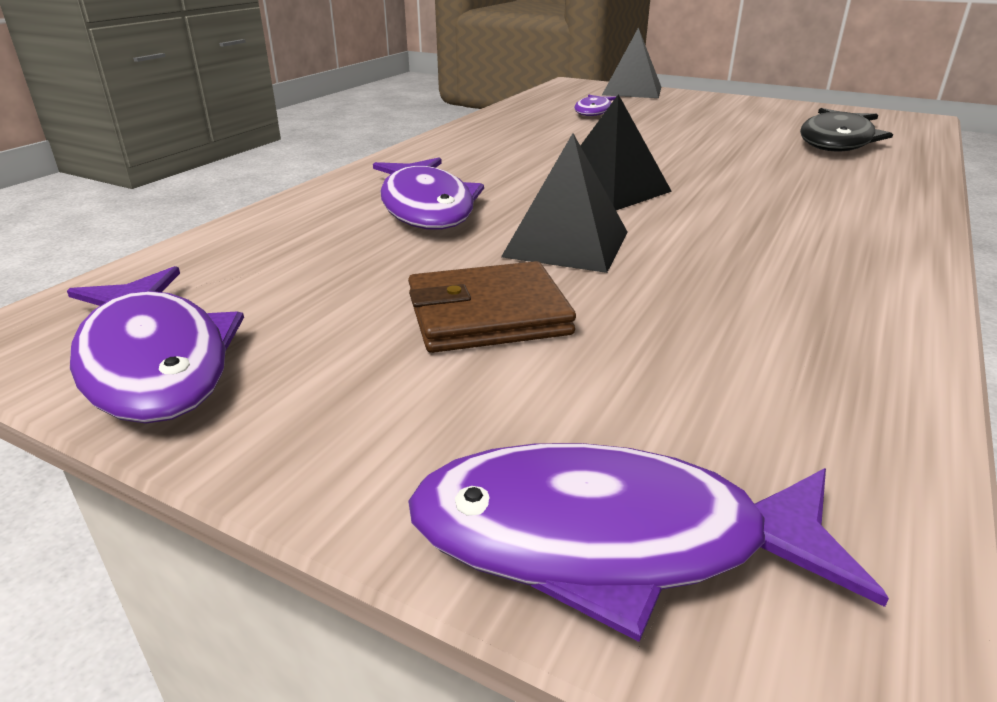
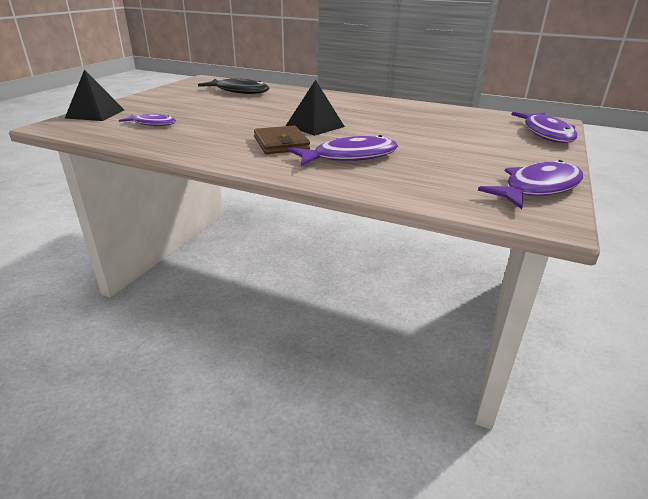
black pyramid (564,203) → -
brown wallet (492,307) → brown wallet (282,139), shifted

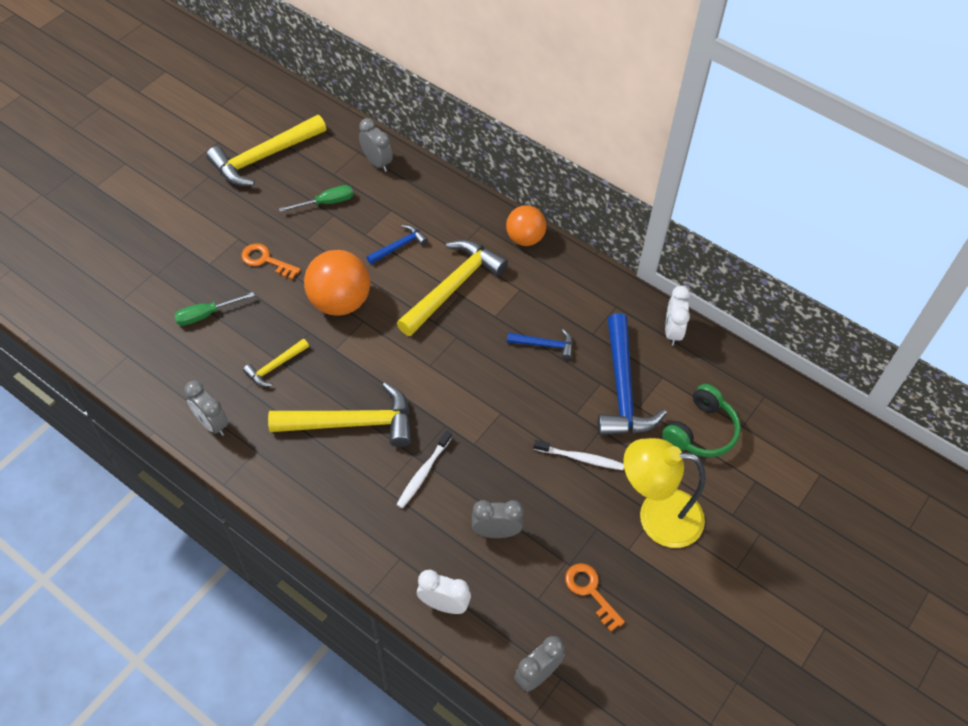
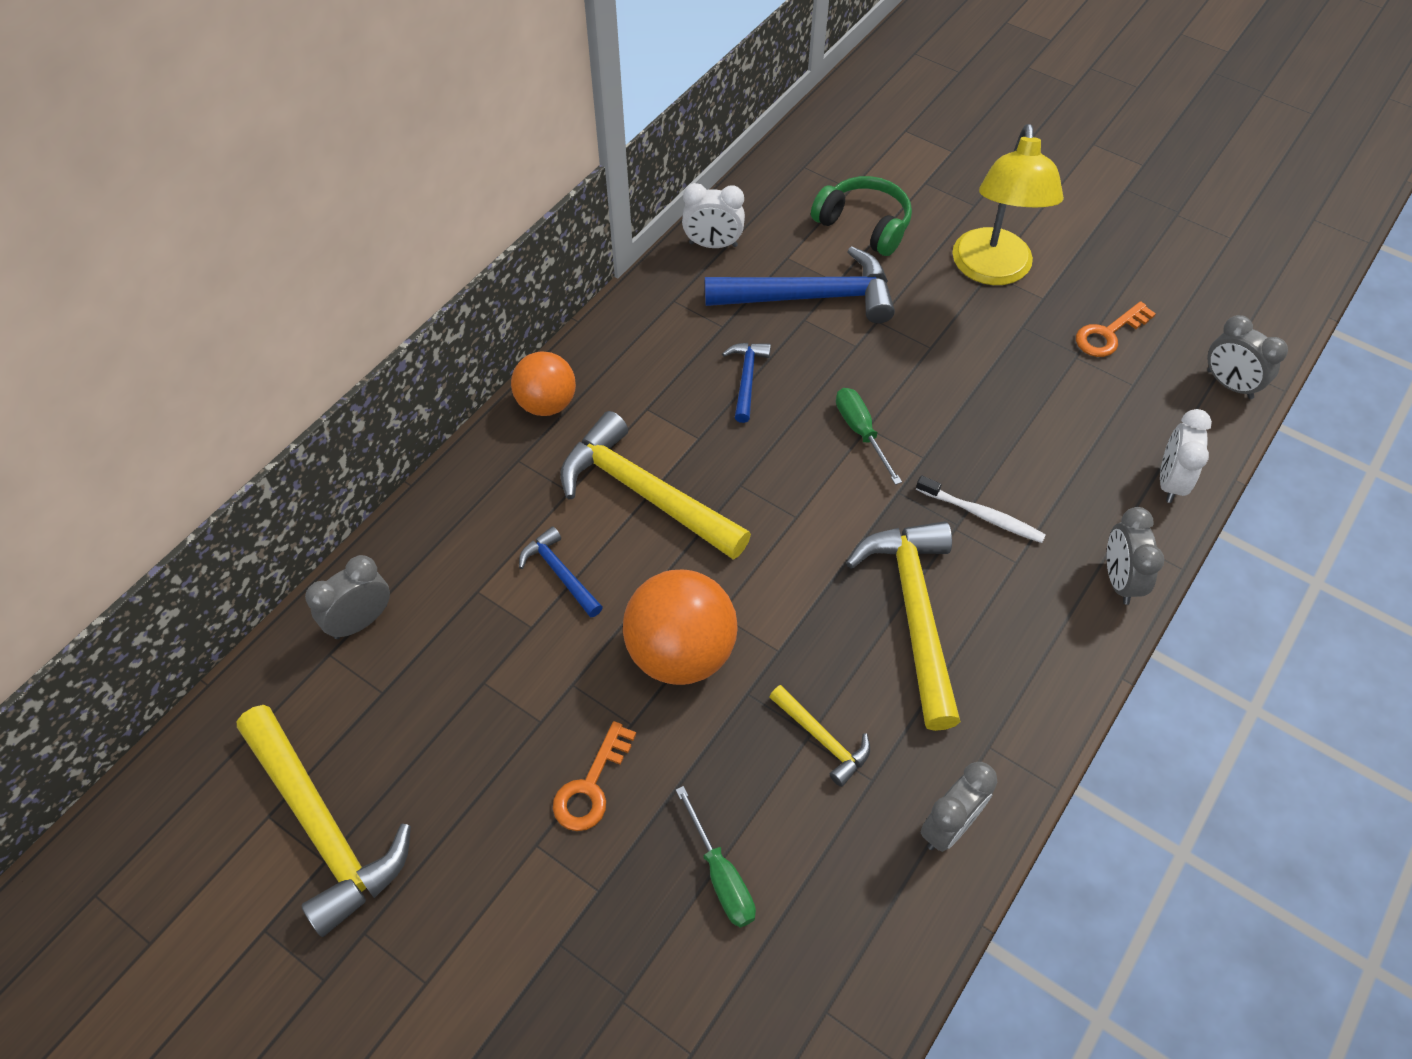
green screwdriver (316,198) → green screwdriver (869,436), shifted
white toothbrush (578,455) → -
grey clock (497,519) → grey clock (1135,556), shifted

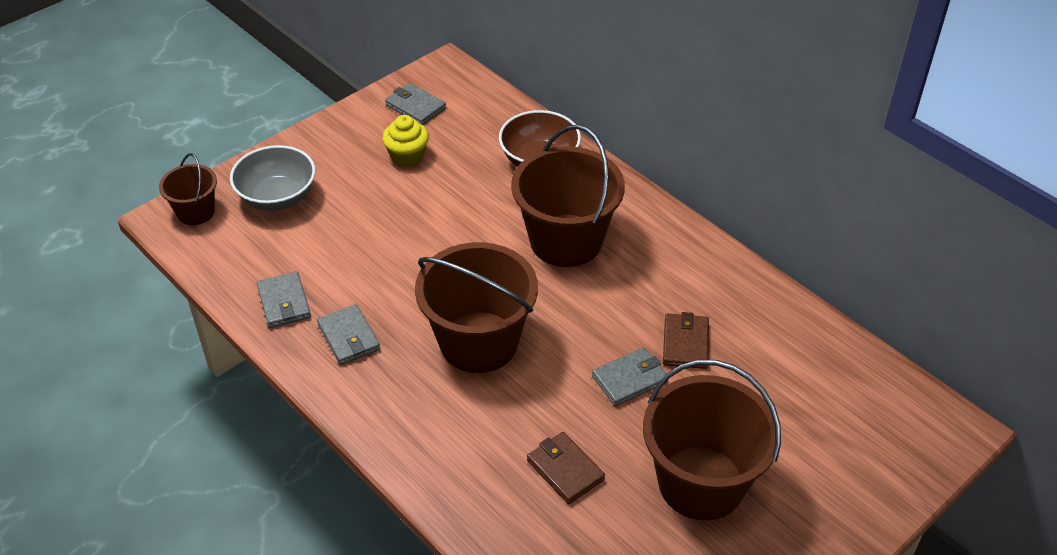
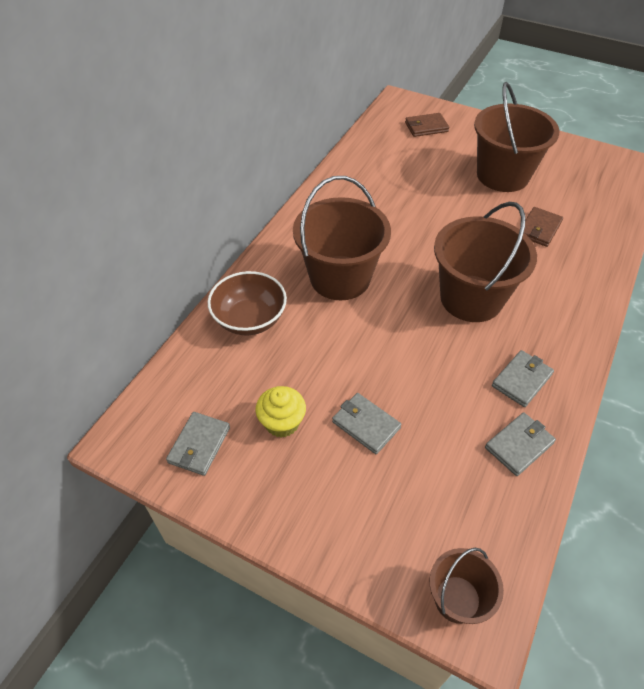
grey bowl (272,178) → -
brown wallet (686,340) → brown wallet (427,125), shifted
grey wallet (630,376) → grey wallet (366,423), shifted

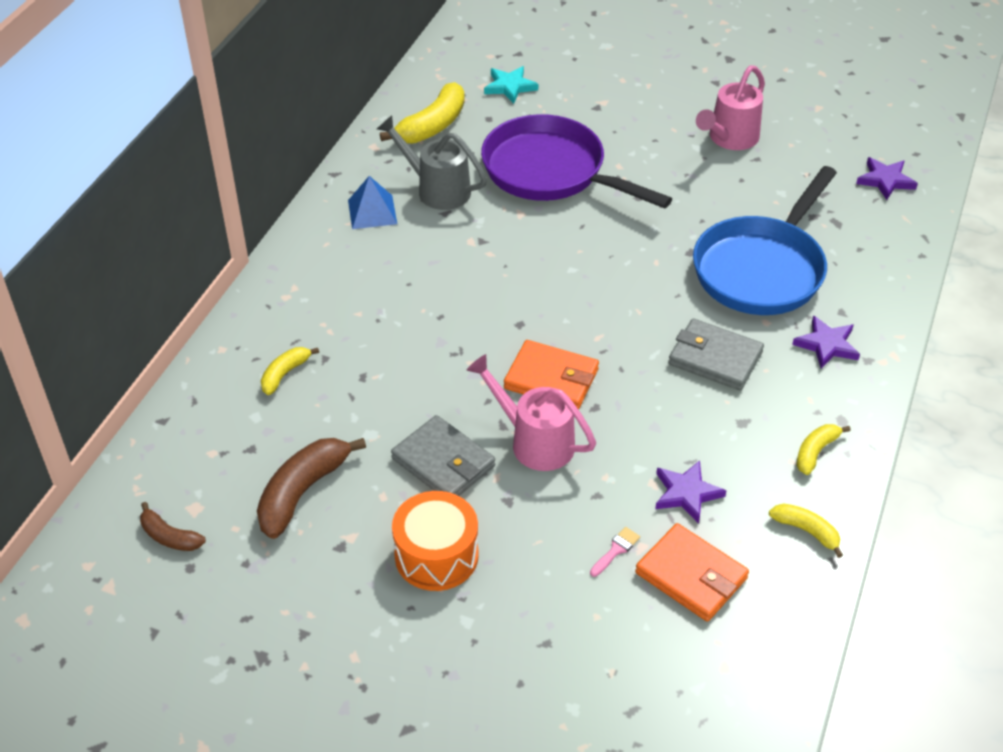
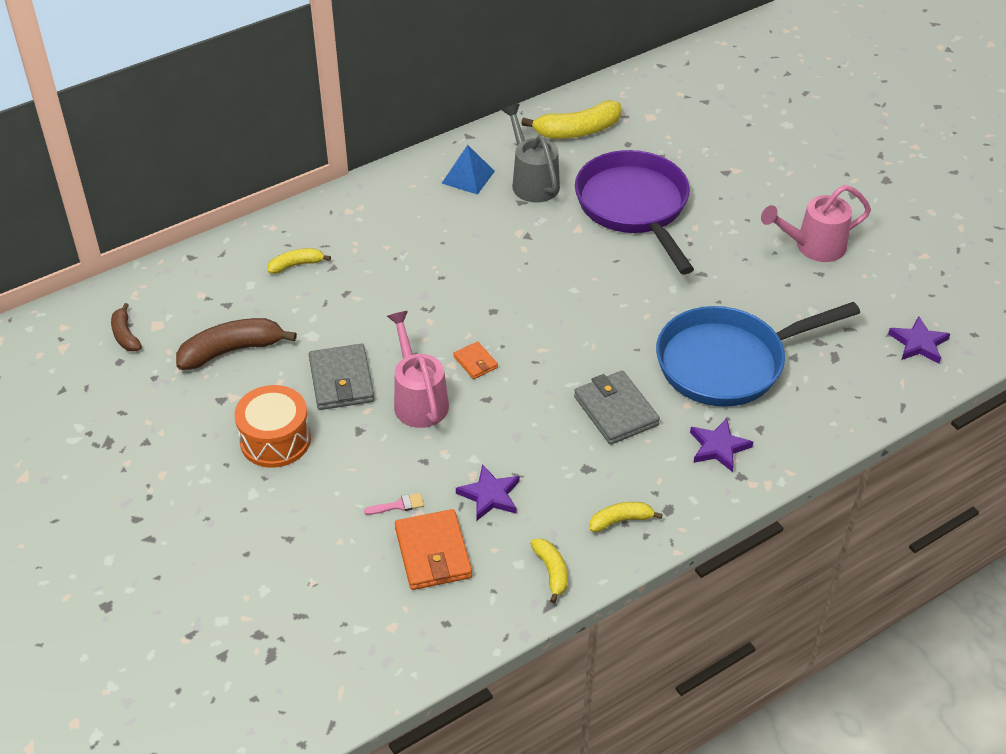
turquoise star (511,85) → -
orange wallet (551,375) → orange wallet (475,360), x0.53

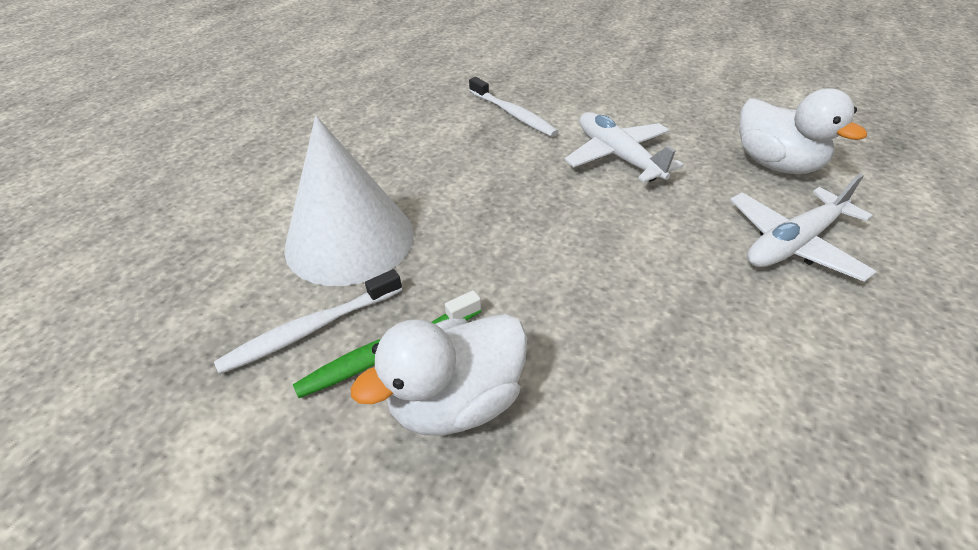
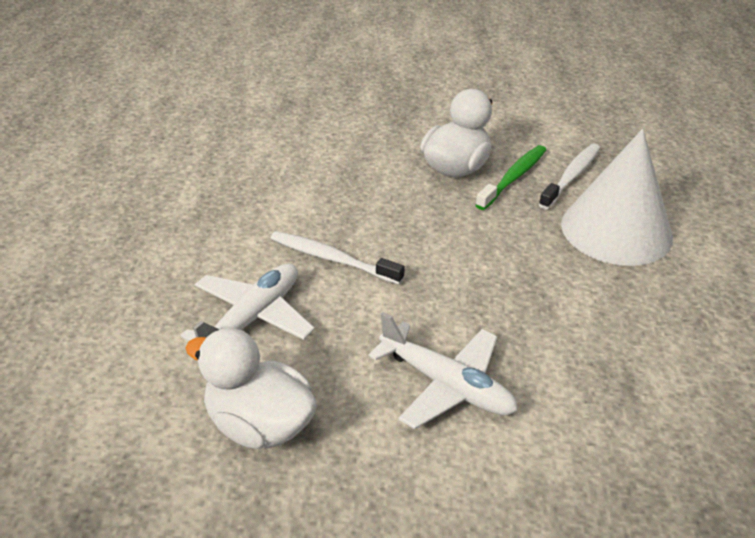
white toothbrush (514,107) → white toothbrush (338,258), shifted

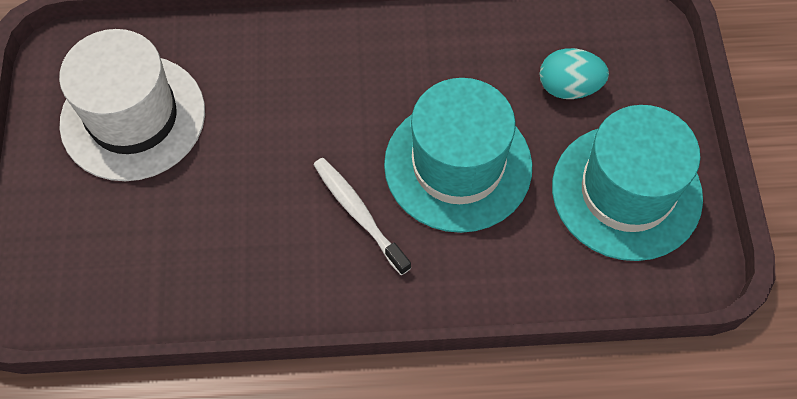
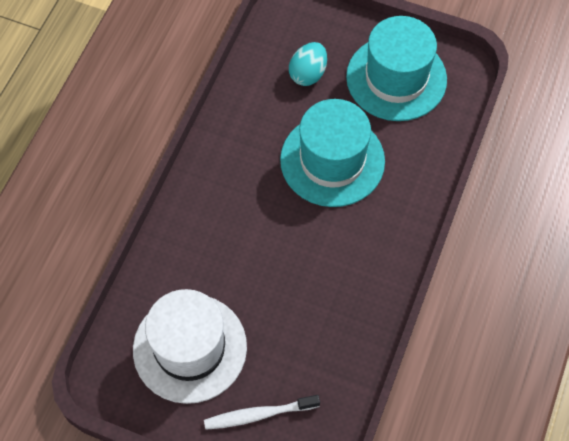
white toothbrush (362,216) → white toothbrush (262,412), shifted

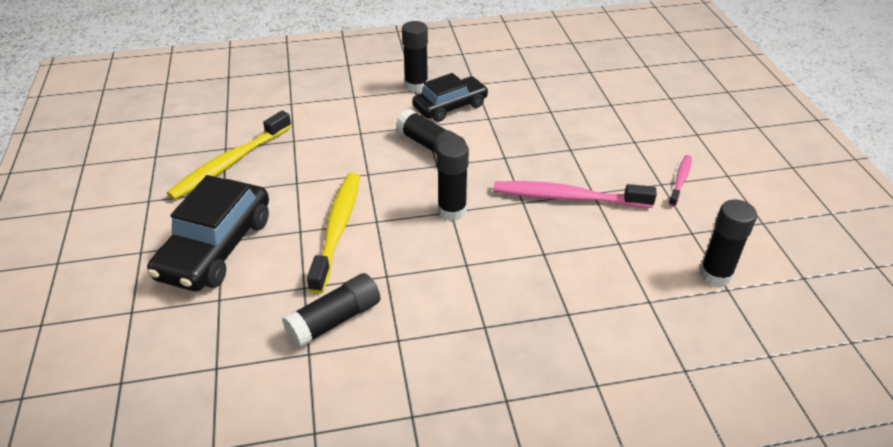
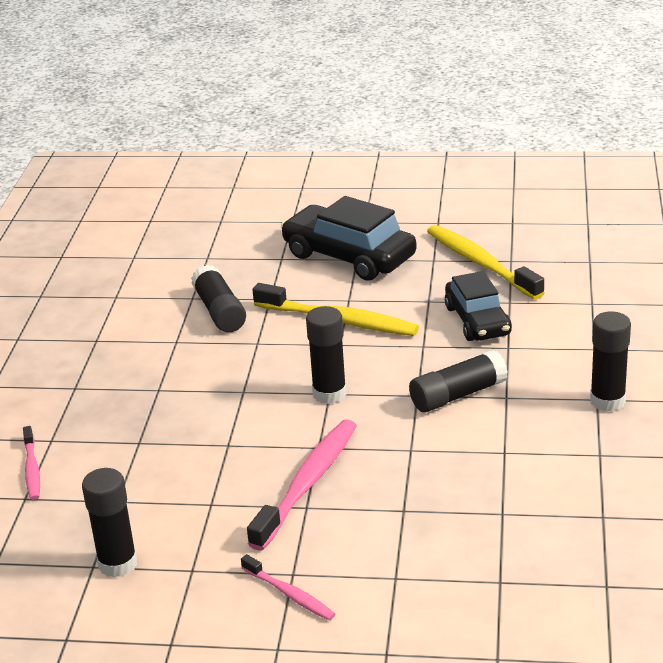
black car (450,97) → black car (478,306), shifted
- → pink toothbrush (31,463)

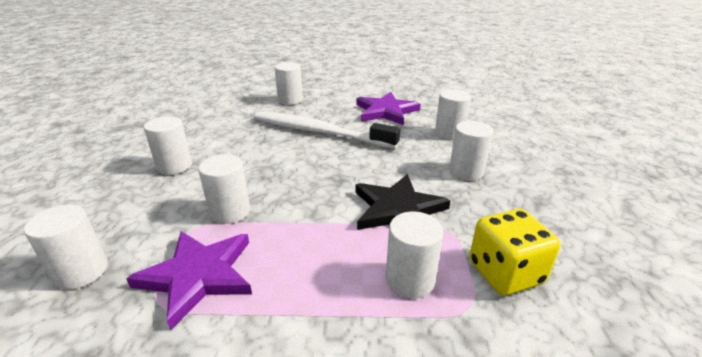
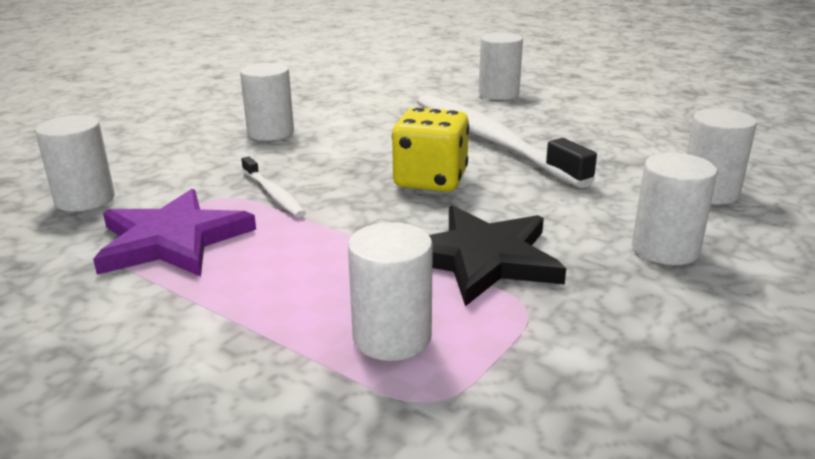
purple star (388,108) → -
white cylinder (224,189) → white toothbrush (273,186)
yellow dice (515,252) → yellow dice (430,150), shifted

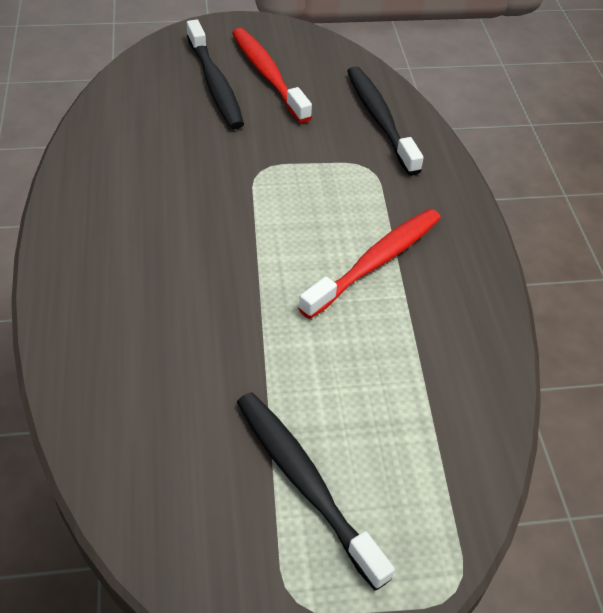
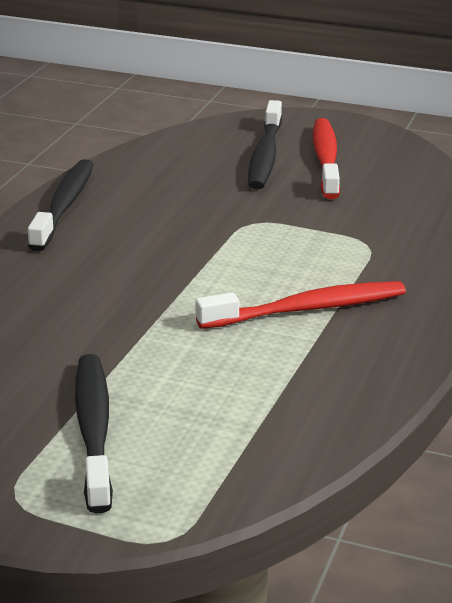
black toothbrush (385,120) → black toothbrush (61,205), shifted

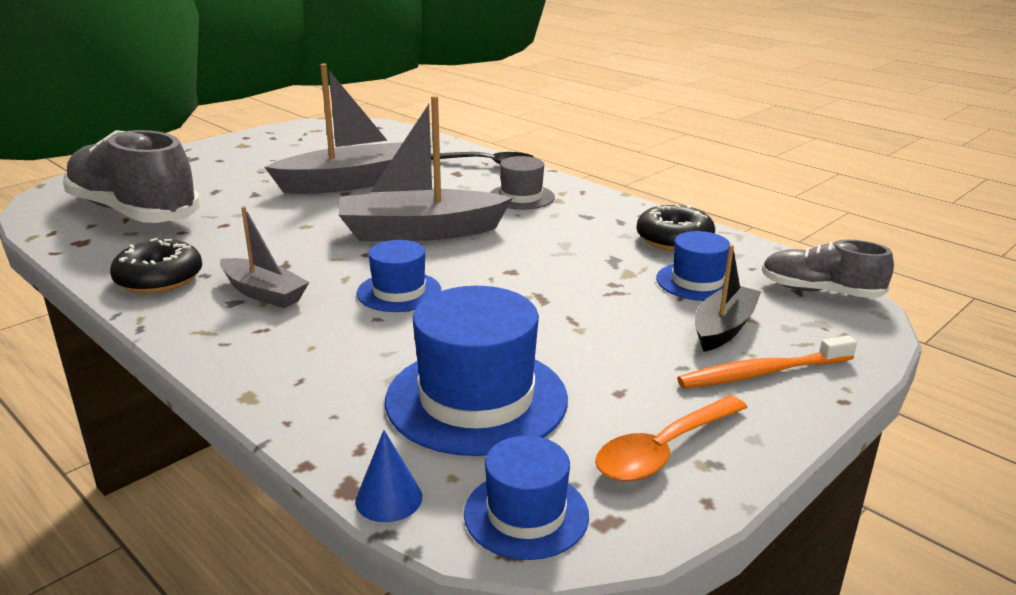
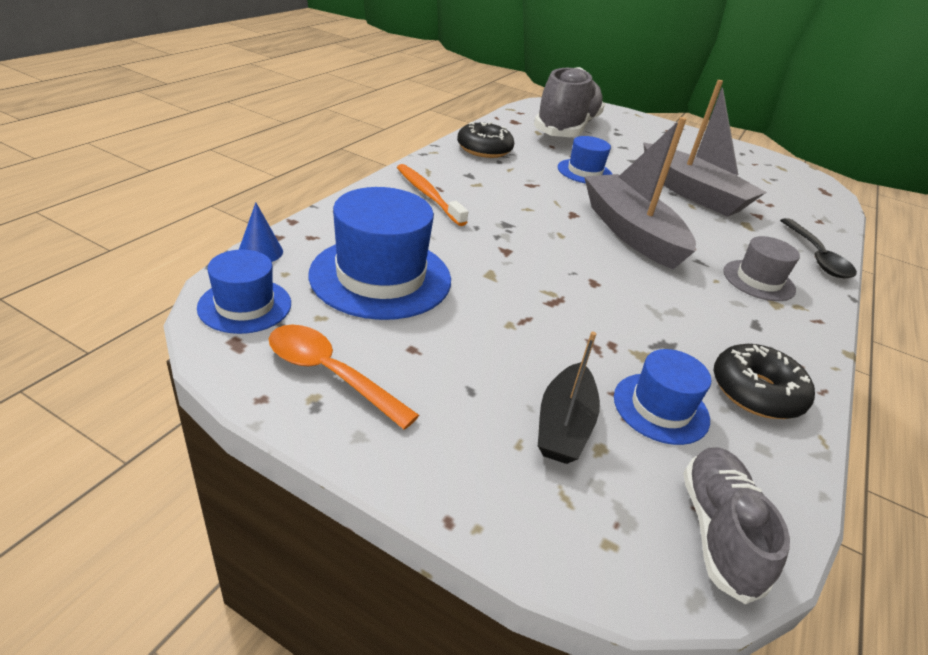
grey boat (264,257) → -
blue hat (399,276) → blue hat (584,160), shifted
black boat (728,298) → black boat (569,398), 90 degrees clockwise
orange toothbrush (767,361) → orange toothbrush (432,195), shifted

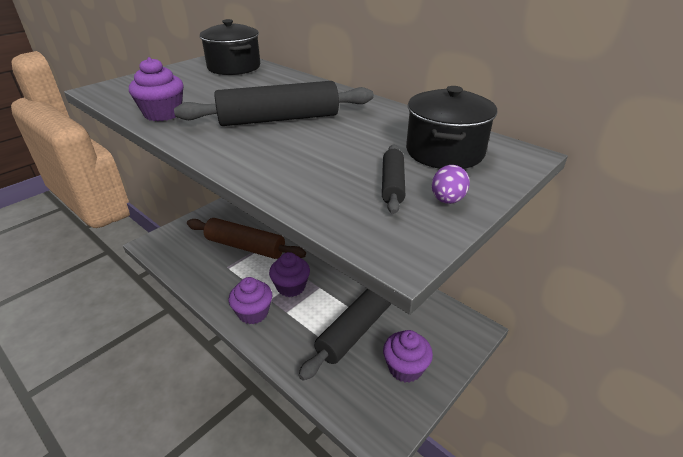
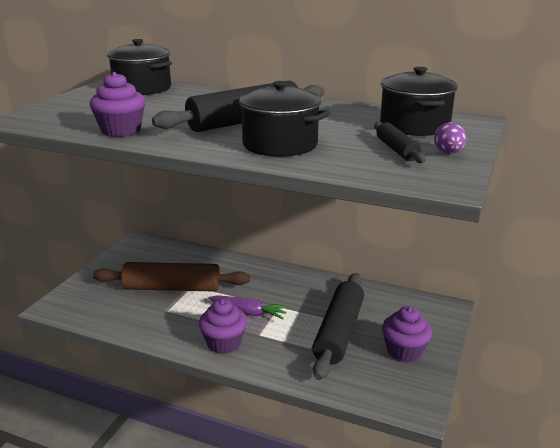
purple cupcake (289,274) → purple carrot (249,307)
- → black pot (281,119)

